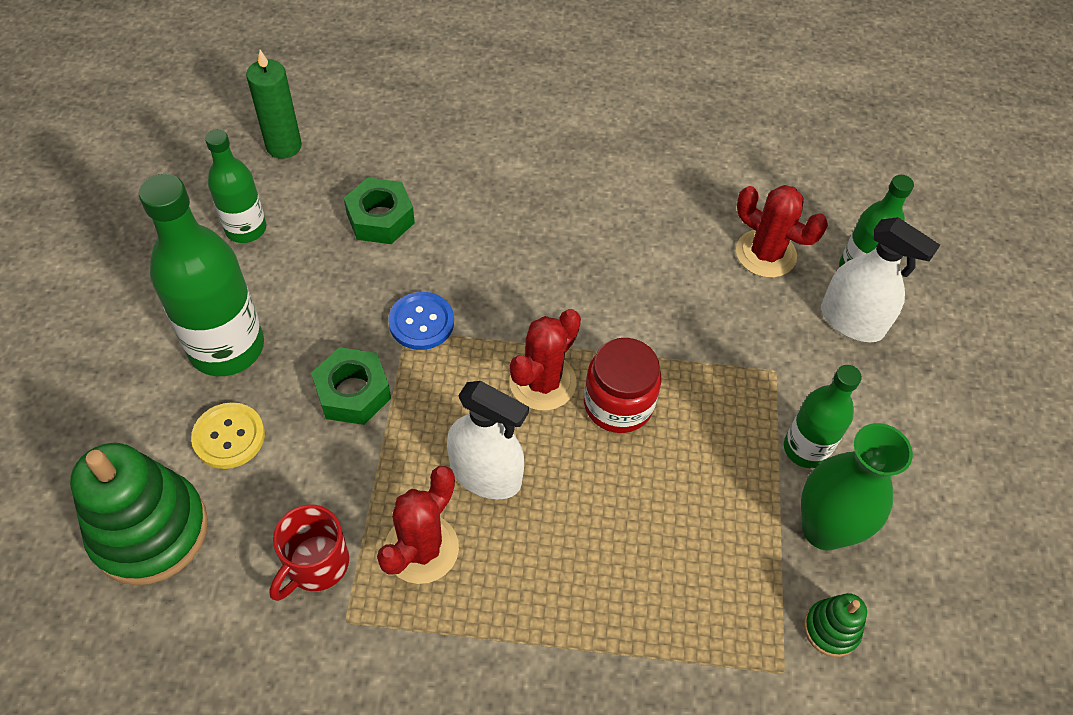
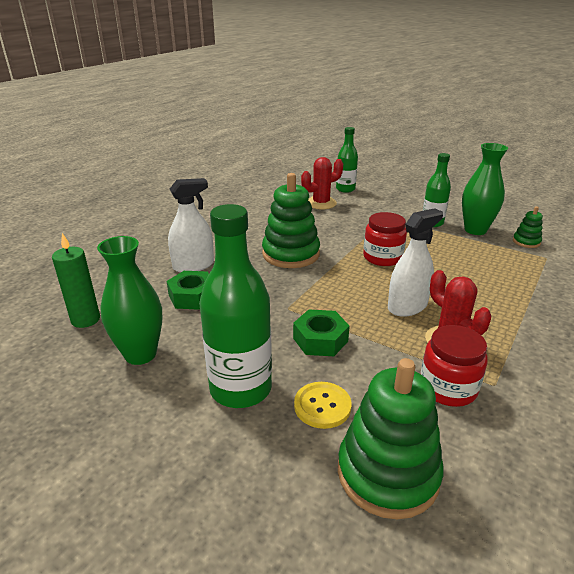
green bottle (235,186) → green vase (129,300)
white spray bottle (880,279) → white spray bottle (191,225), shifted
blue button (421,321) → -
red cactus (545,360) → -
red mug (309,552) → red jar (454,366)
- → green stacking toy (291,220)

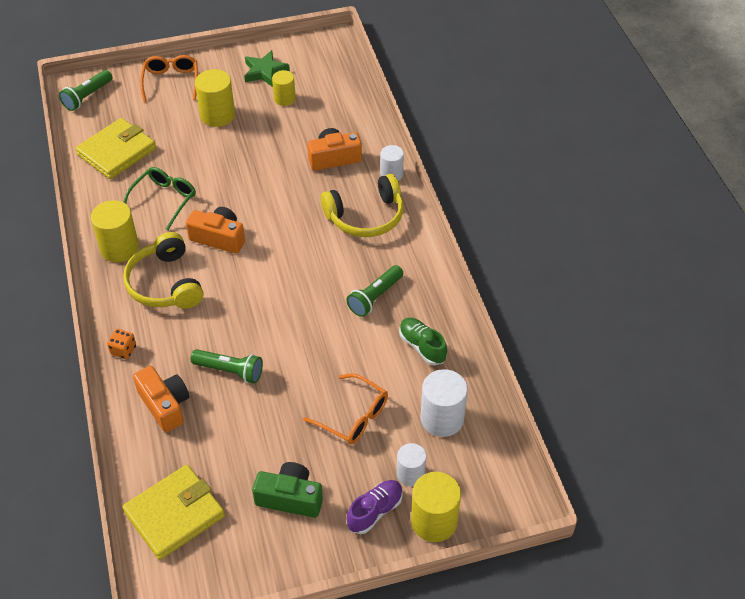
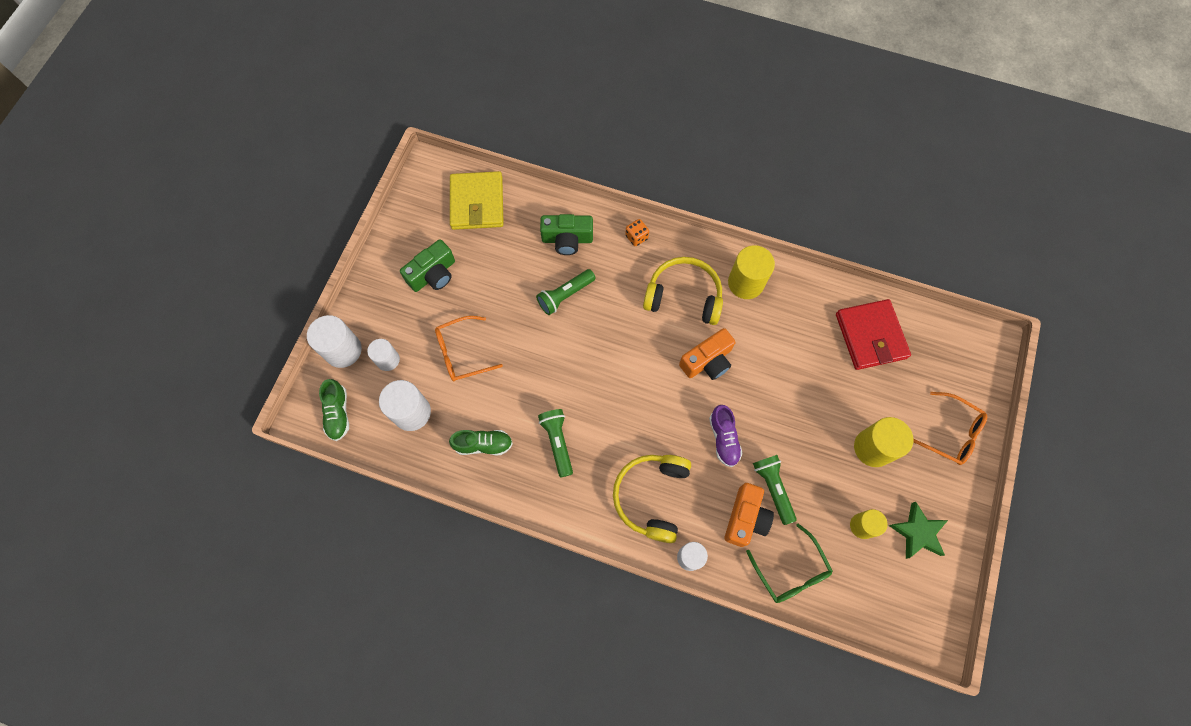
green flashlight (85,90) → green flashlight (775,490), shifted
yellow wallet (115,148) → red wallet (873,334)
green glasses (159,199) → green glasses (789,563), shifted
orange camera (161,399) → green camera (566,234)
yellow cylinder (436,507) → white cylinder (334,341)
purple shoe (374,507) → purple shoe (726,436), shifted
- → green shoe (334,410)

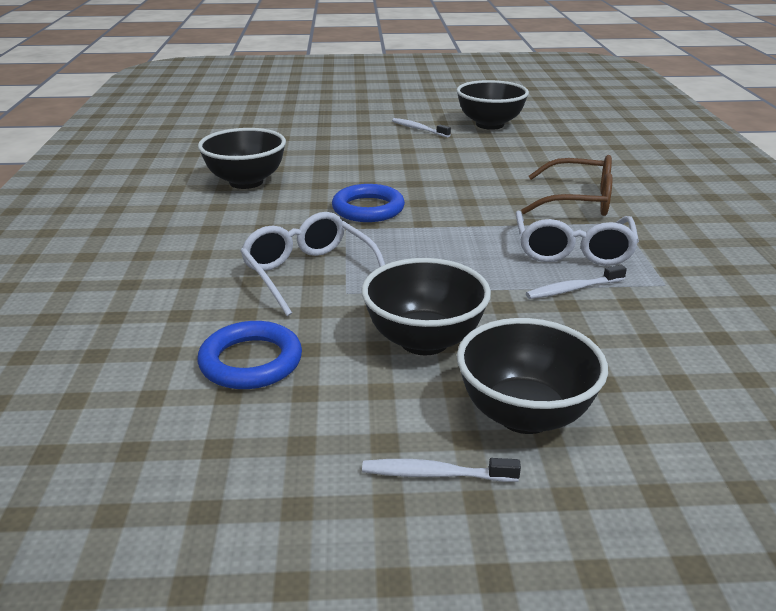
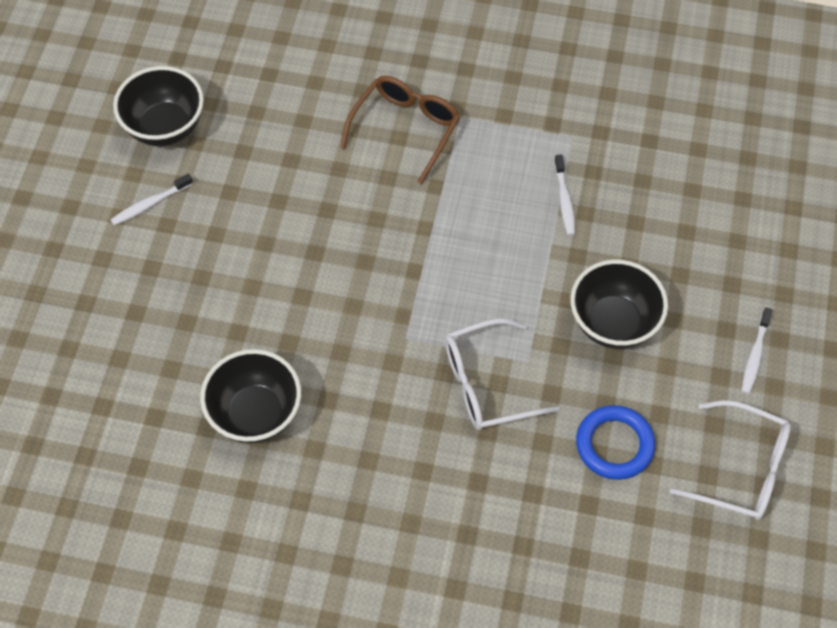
blue ring (368,203) → -
white glasses (577,238) → white glasses (730,460), shifted
black bowl (532,376) → -

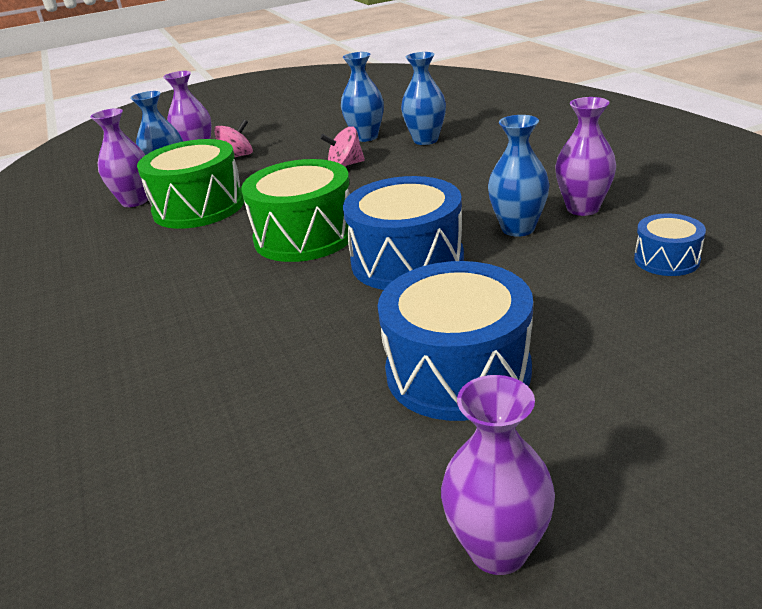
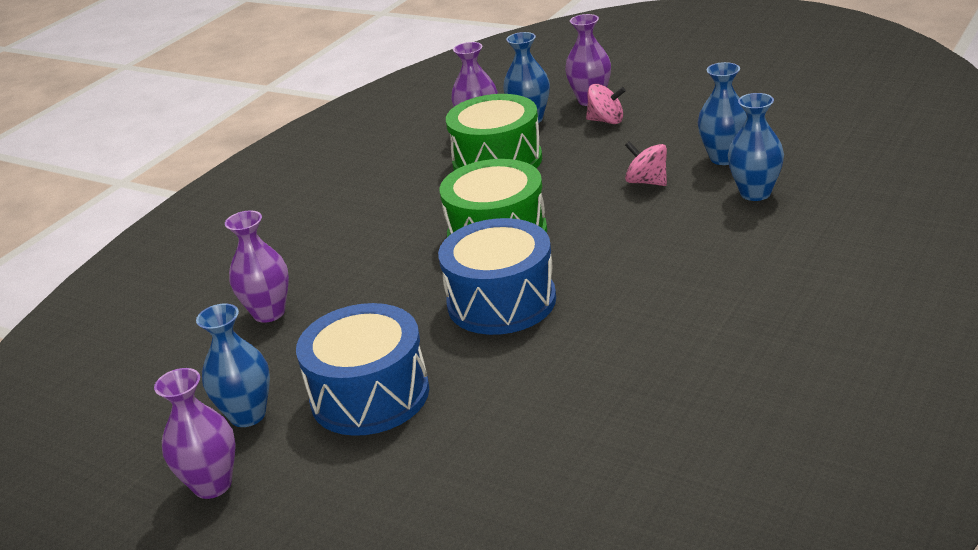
purple vase (585,156) → purple vase (257,266), shifted
blue vase (519,176) → blue vase (233,365), shifted
blue drum (670,244) → -

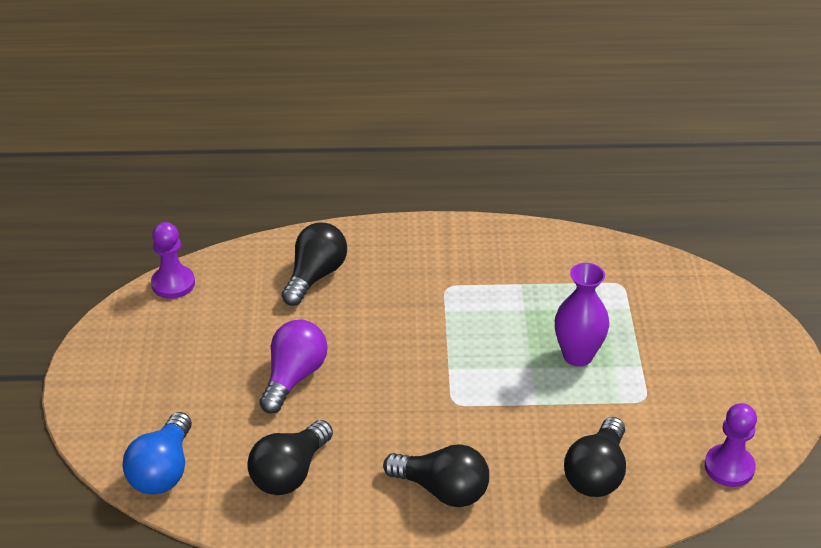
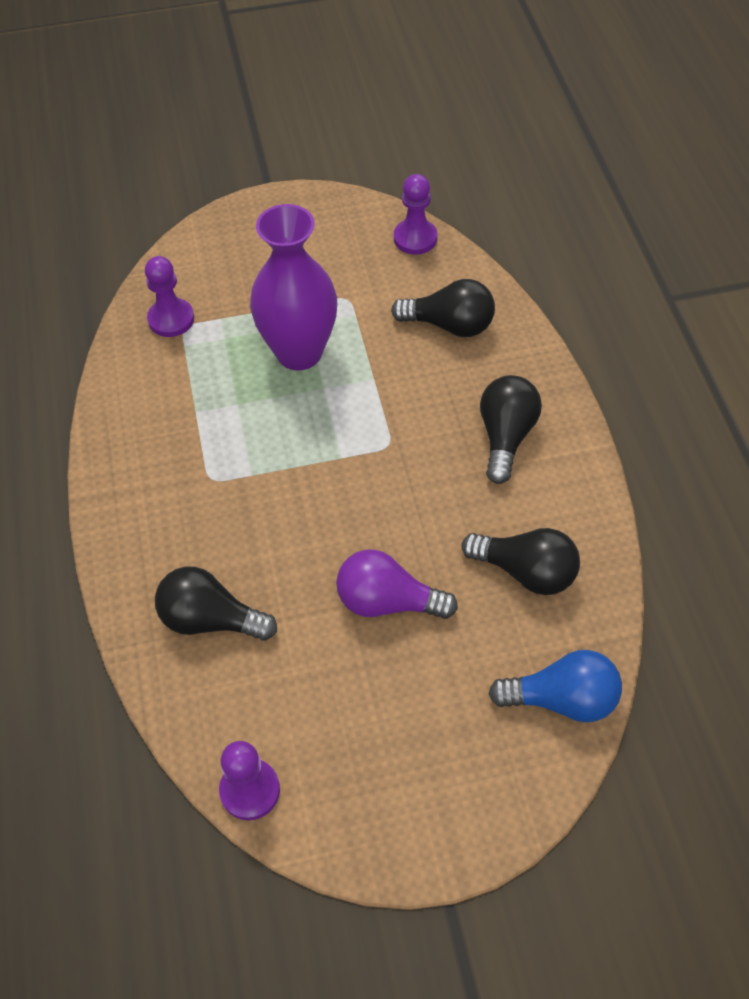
purple vase (582,315) → purple vase (293,287), x1.50
- → purple pawn (169,296)

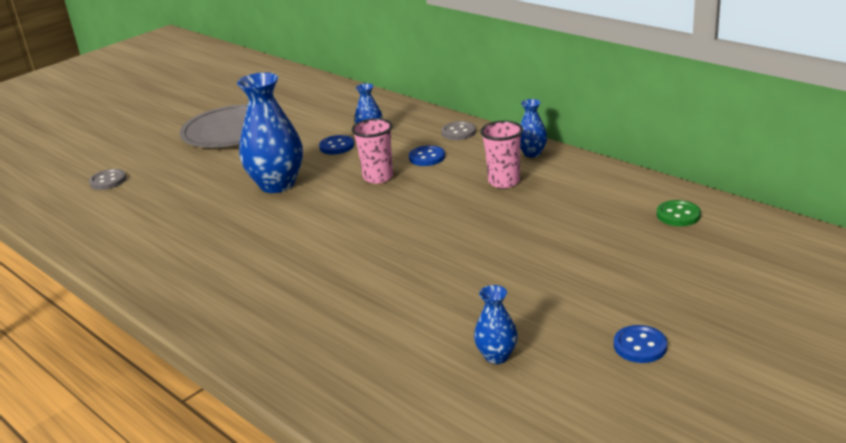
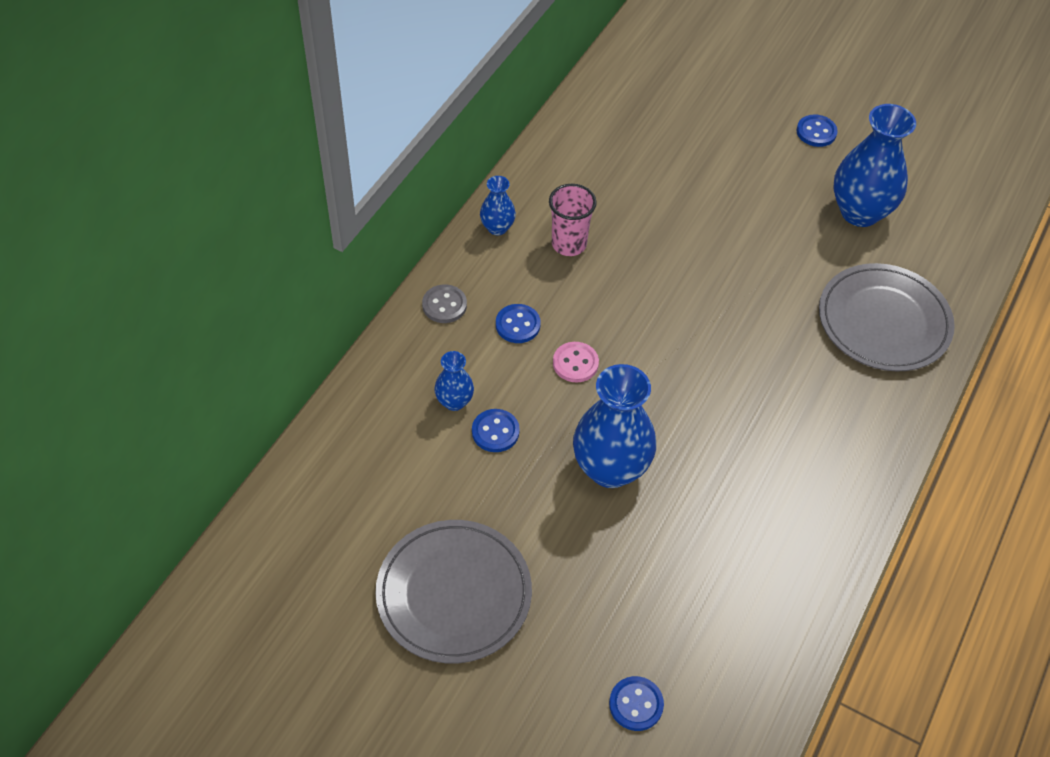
pink cup (372,151) → pink button (576,362)
grey button (107,179) → blue button (636,703)
green button (679,213) → -
blue vase (496,324) → blue vase (874,165), x2.01
- → grey plate (887,317)

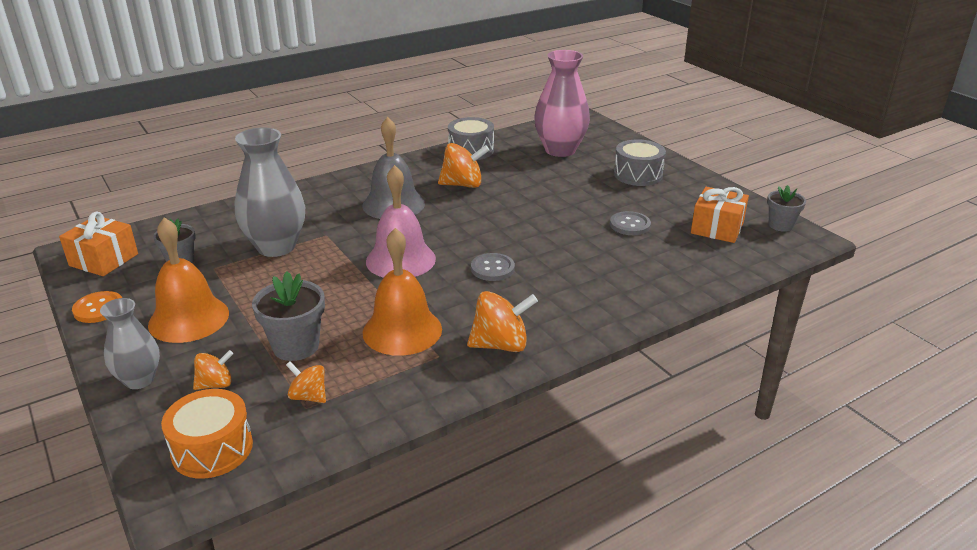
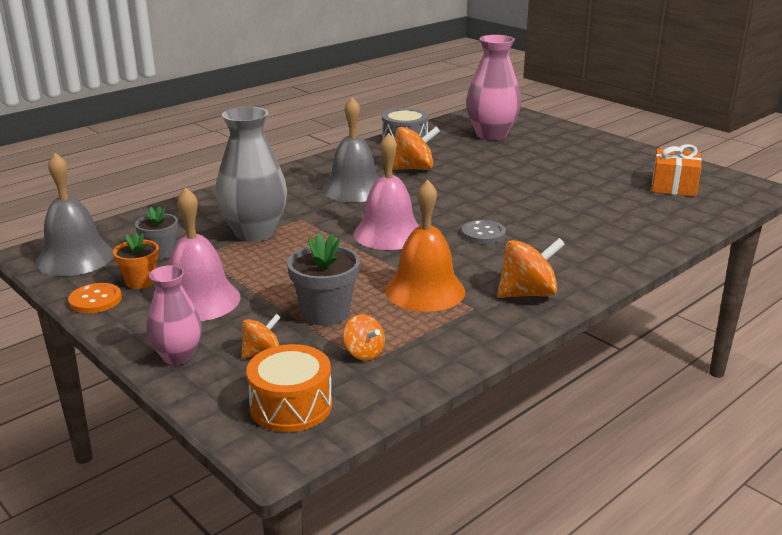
grey drum (640,162) → -
grey flower pot (786,208) → -
grey button (630,223) → -
orange gift (98,244) → grey bell (75,214)
orange bell (188,280) → pink bell (204,254)
grey vase (130,343) → pink vase (174,315)
orange spinning top (306,382) → orange spinning top (364,337), 150 degrees counterclockwise
- → orange flower pot (136,260)

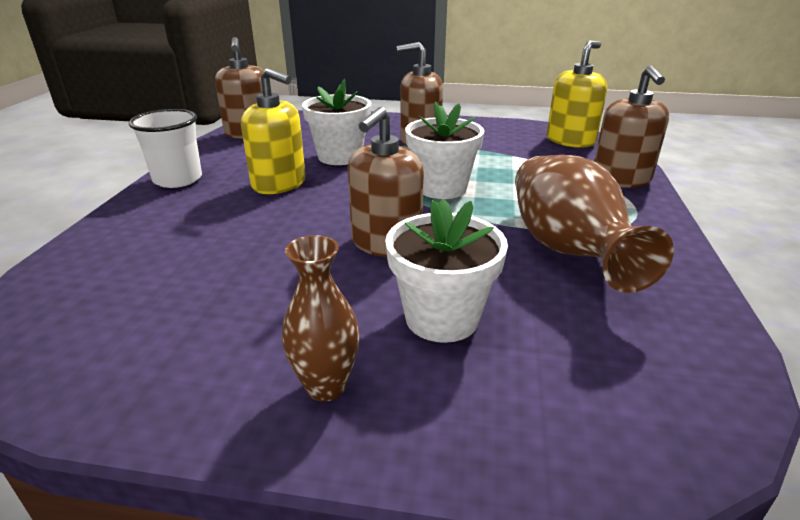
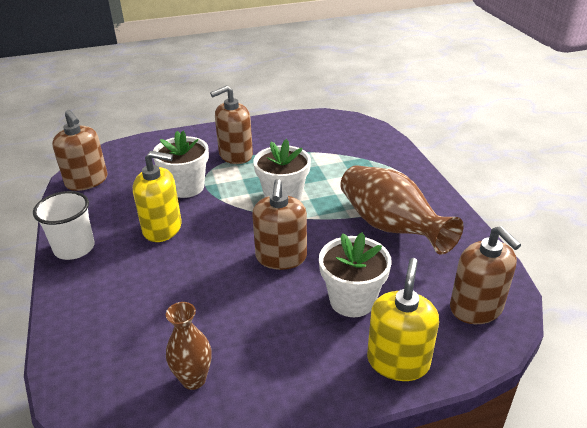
yellow soap dispenser (577,94) → yellow soap dispenser (403,319), shifted
brown soap dispenser (631,126) → brown soap dispenser (485,275), shifted
brown vase (320,318) → brown vase (188,346), shifted

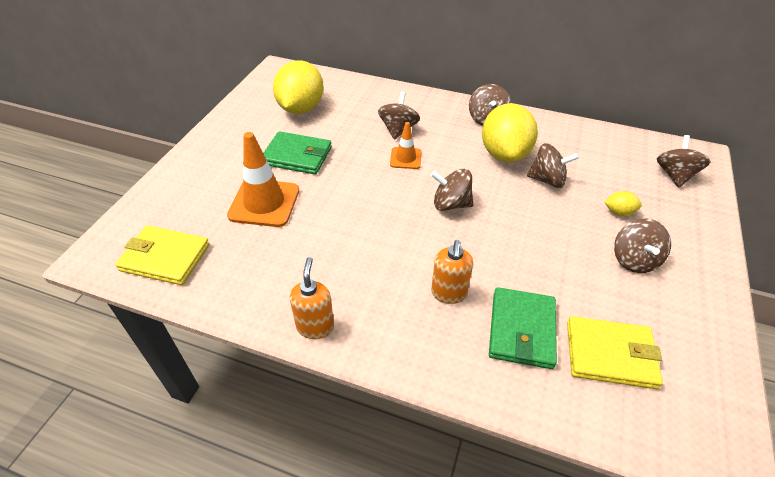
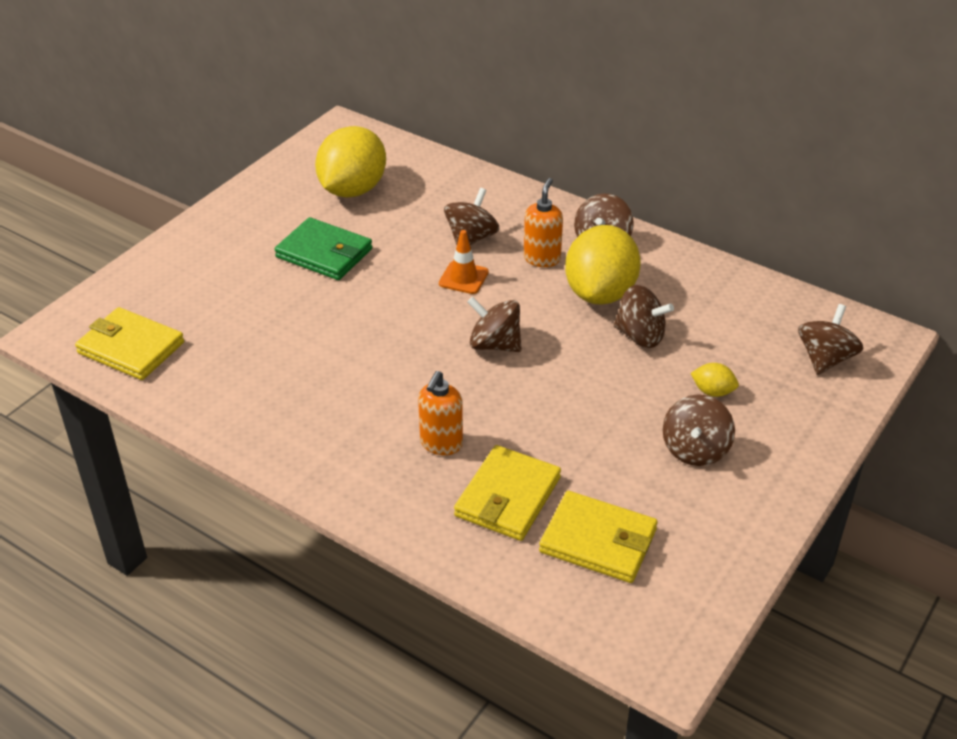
orange traffic cone (263,179) → -
orange soap dispenser (312,298) → orange soap dispenser (543,222), shifted
green wallet (523,328) → yellow wallet (507,493)

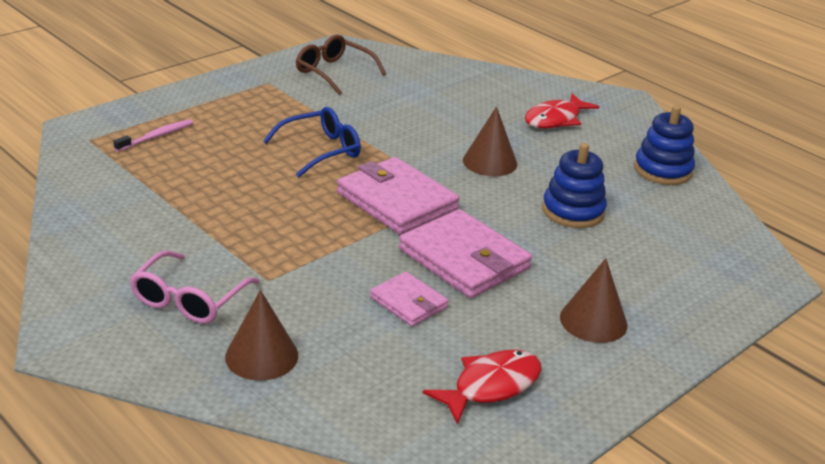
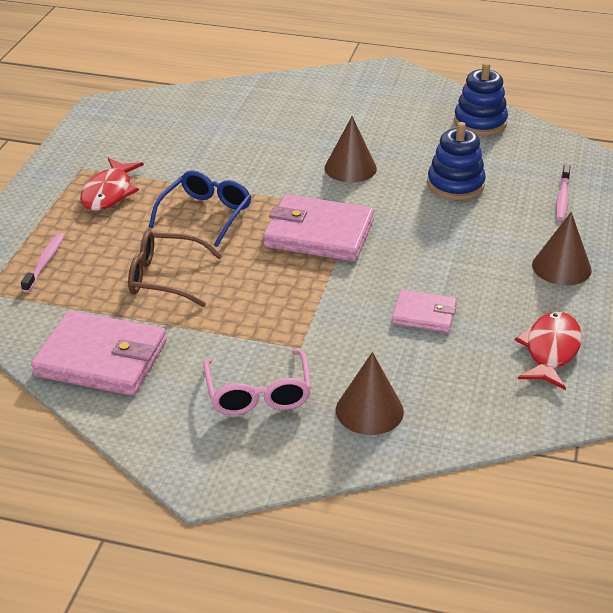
brown glasses (341,65) → brown glasses (175,268), shifted
red fish (562,111) → red fish (112,184), shifted
pink wallet (465,253) → pink wallet (99,353), shifted
- → pink toothbrush (563,193)

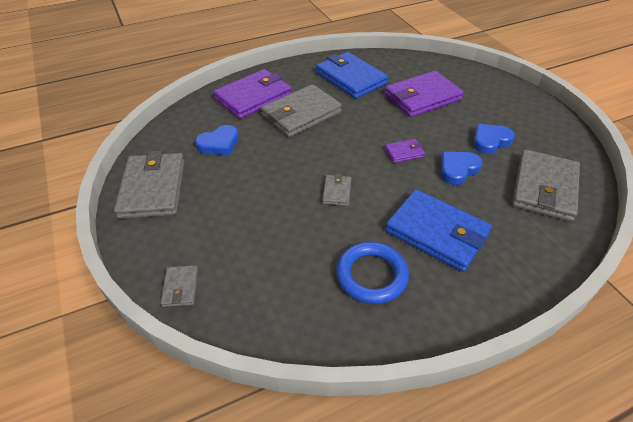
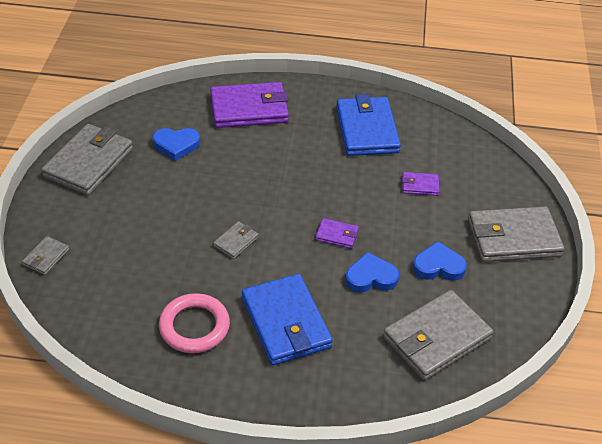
purple wallet (424,94) → purple wallet (421,184), x0.46
grey wallet (301,110) → grey wallet (516,234), shifted
blue ring (372,273) → pink ring (194,323)

